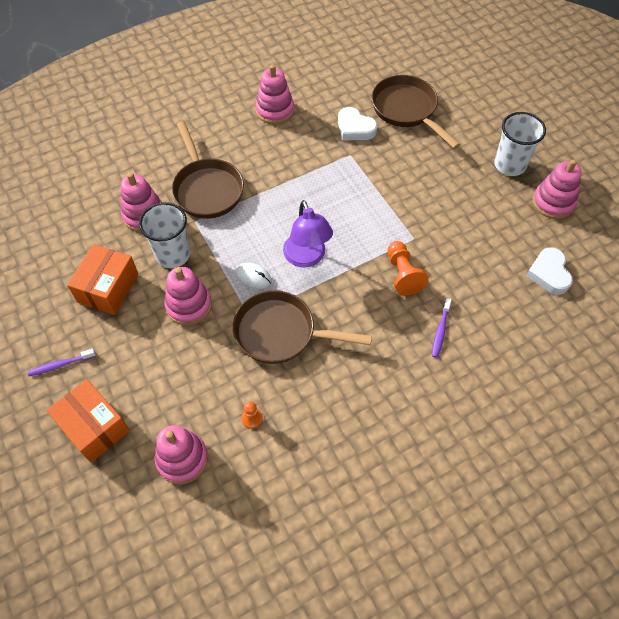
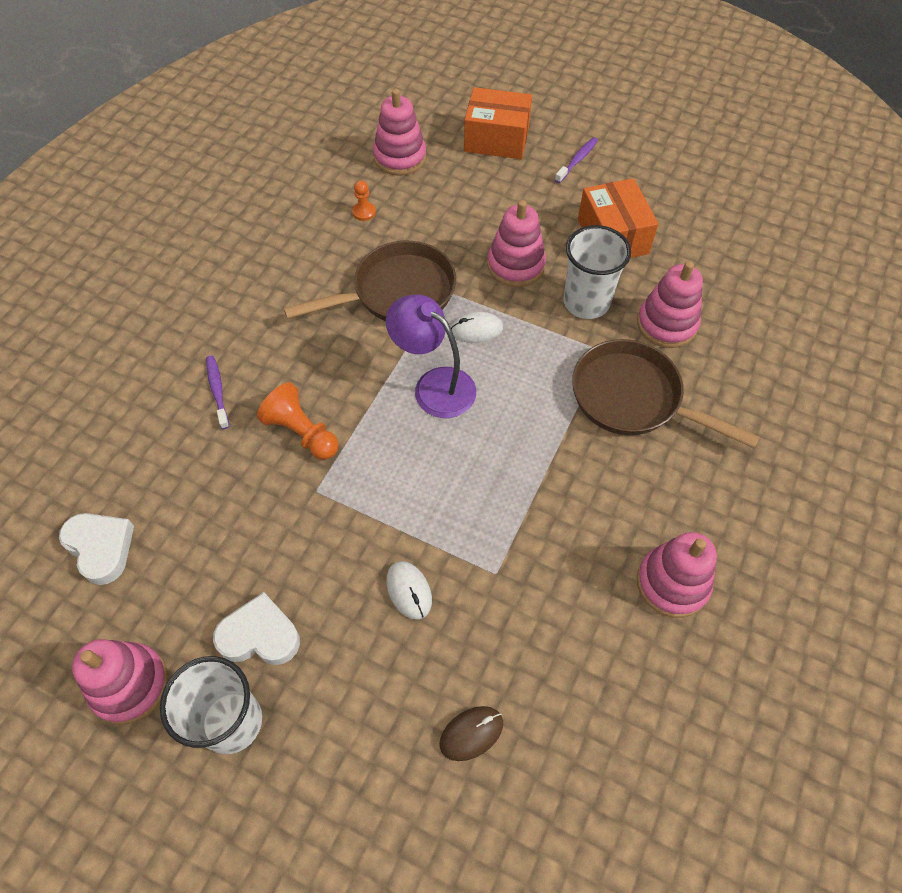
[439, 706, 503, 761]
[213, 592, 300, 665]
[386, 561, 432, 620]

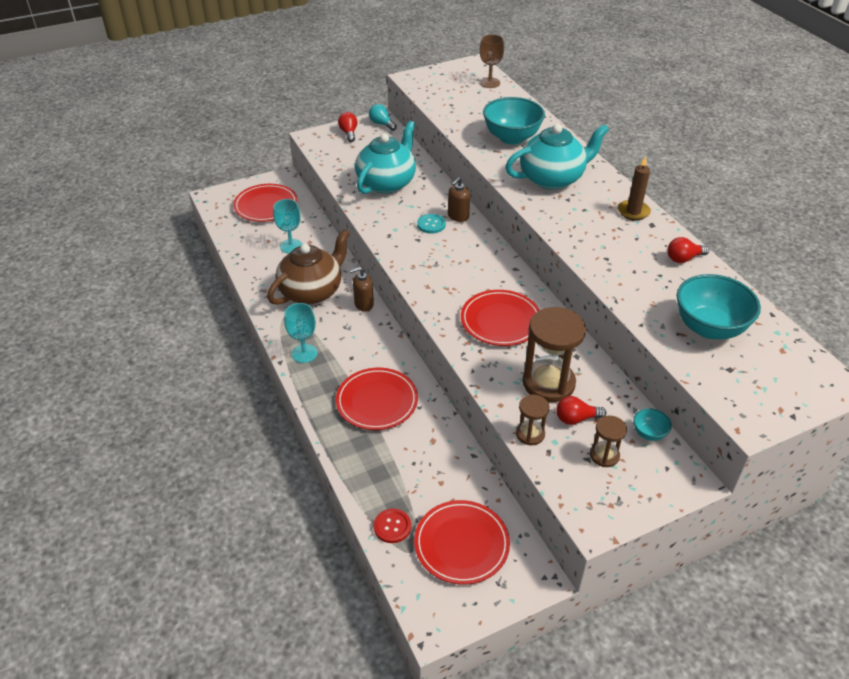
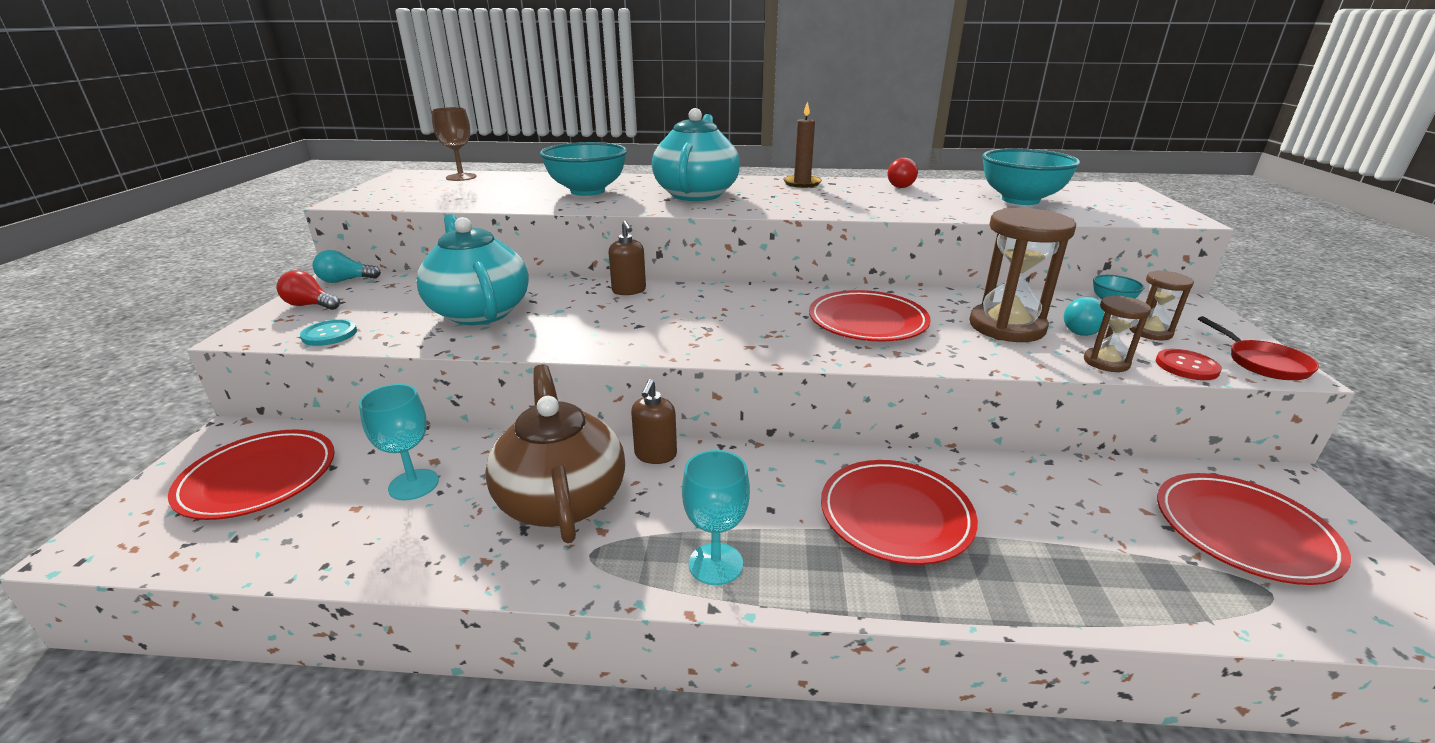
[300, 319, 357, 346]
[1064, 297, 1105, 336]
[1156, 349, 1222, 380]
[1198, 316, 1319, 380]

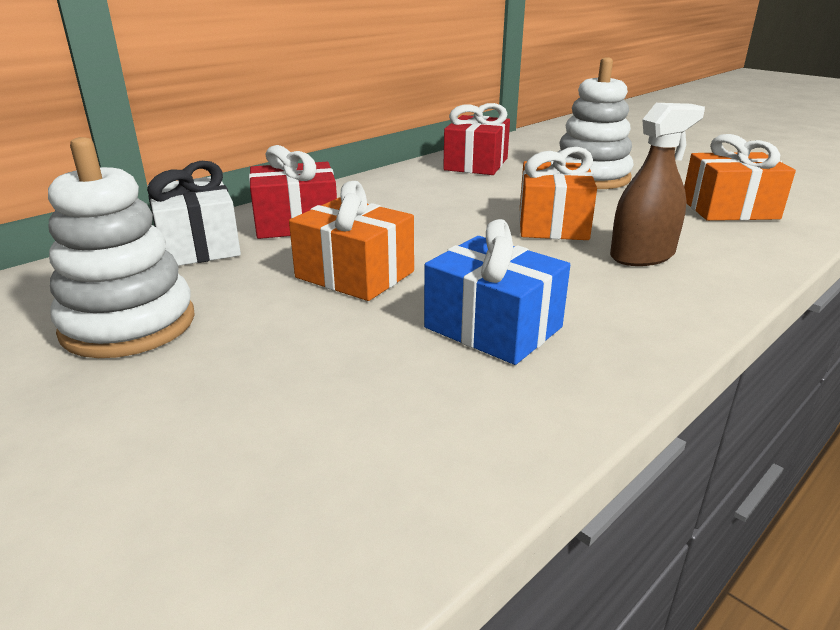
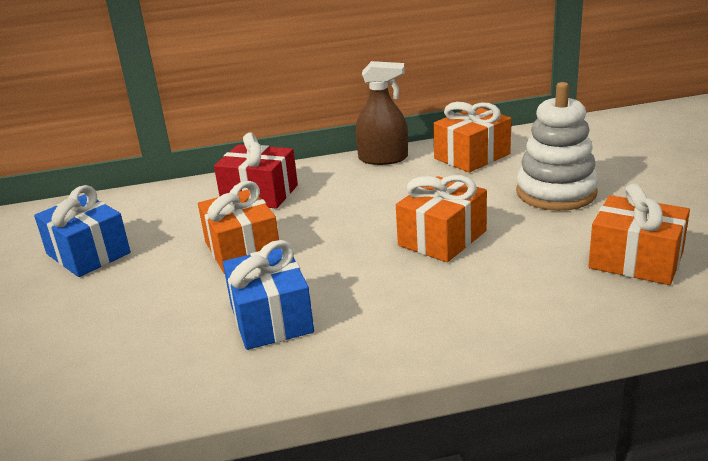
[433, 102, 511, 173]
[355, 61, 408, 165]
[34, 185, 131, 277]
[147, 161, 241, 266] (first image)

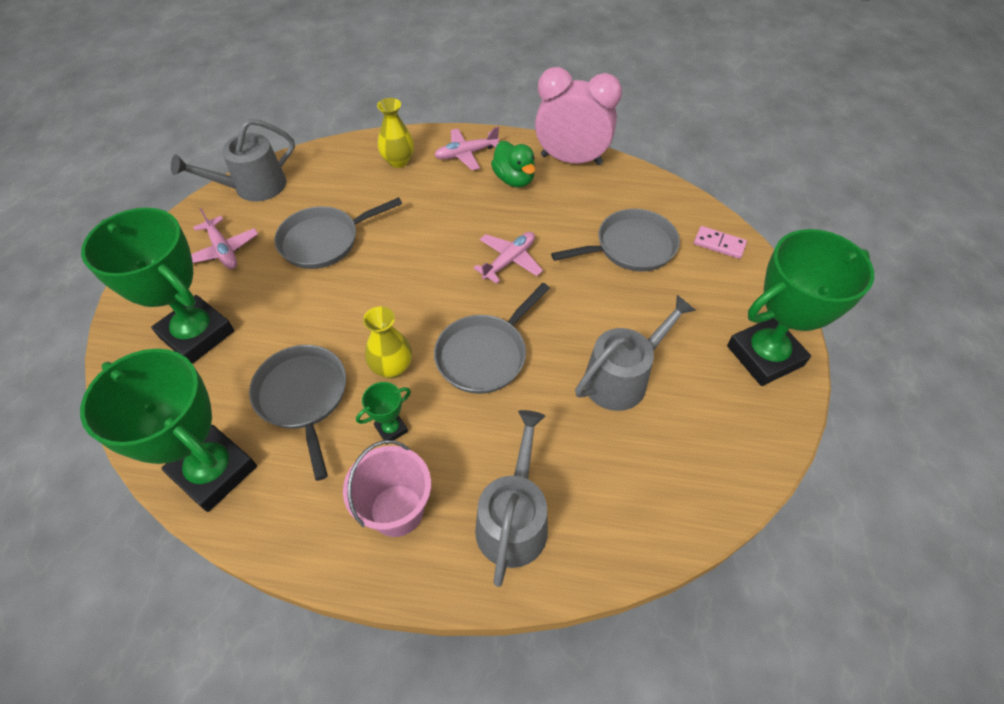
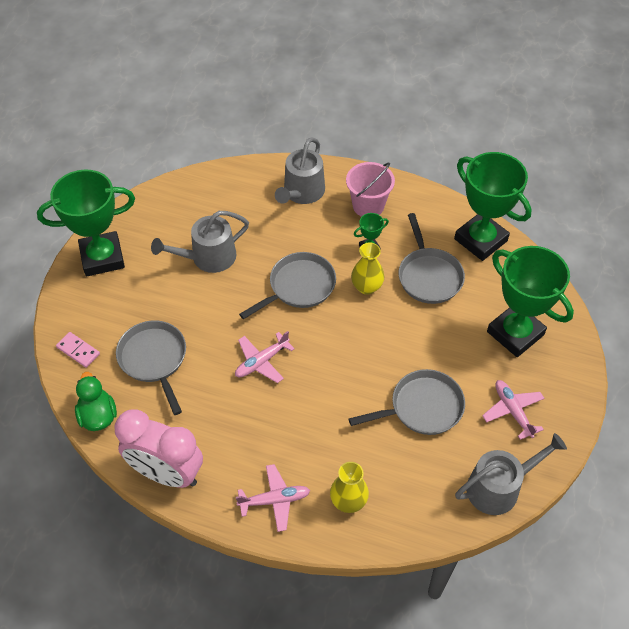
[75, 372, 117, 431]
[116, 320, 186, 415]

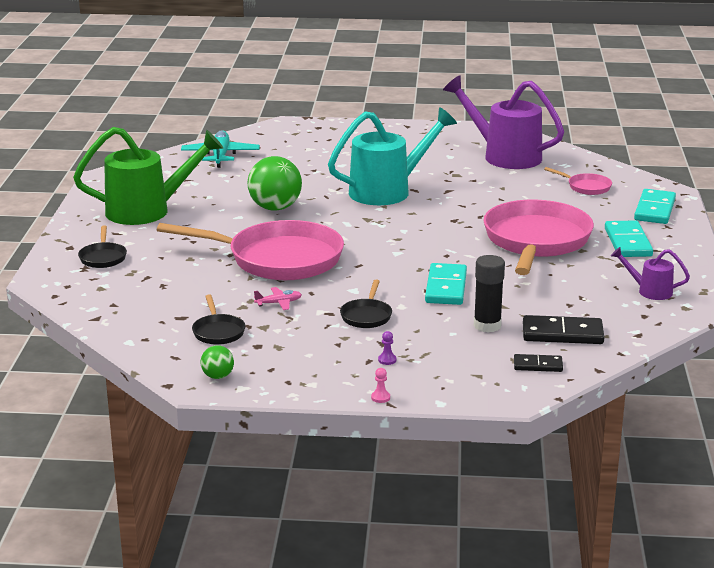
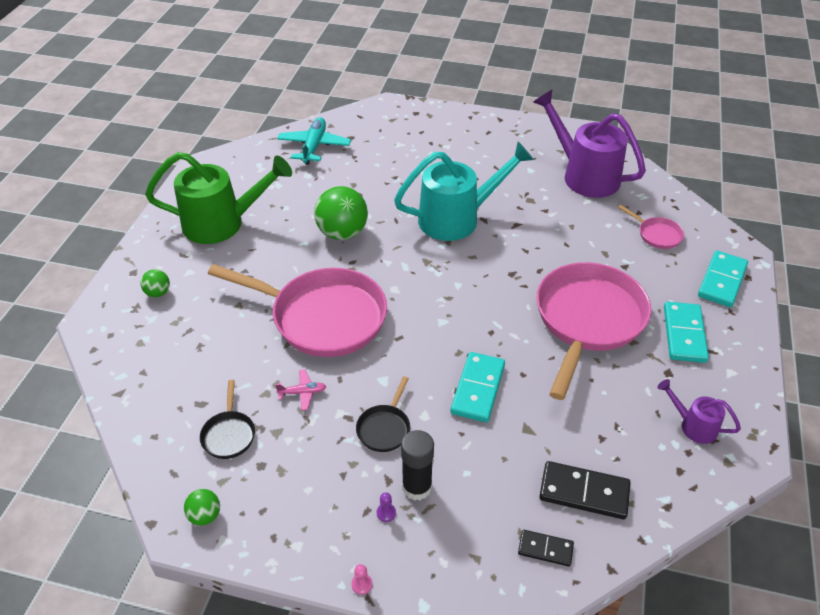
[140, 269, 170, 297]
[401, 430, 434, 501]

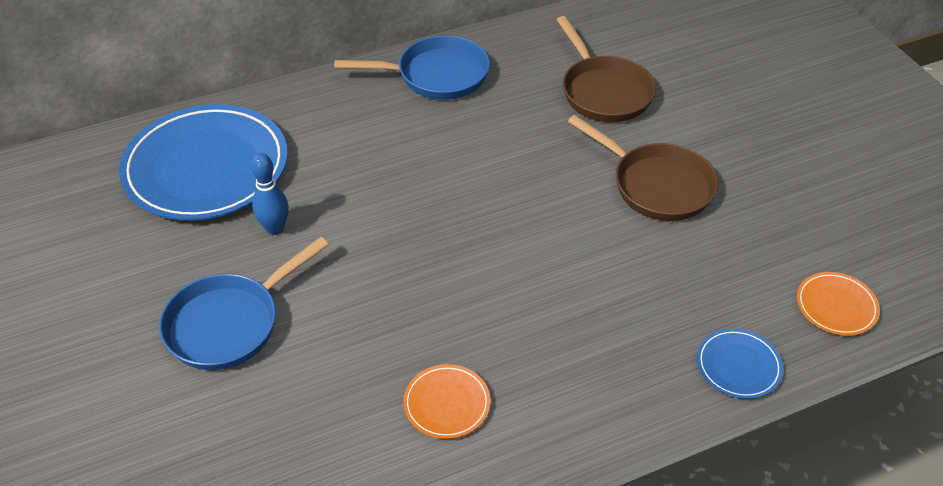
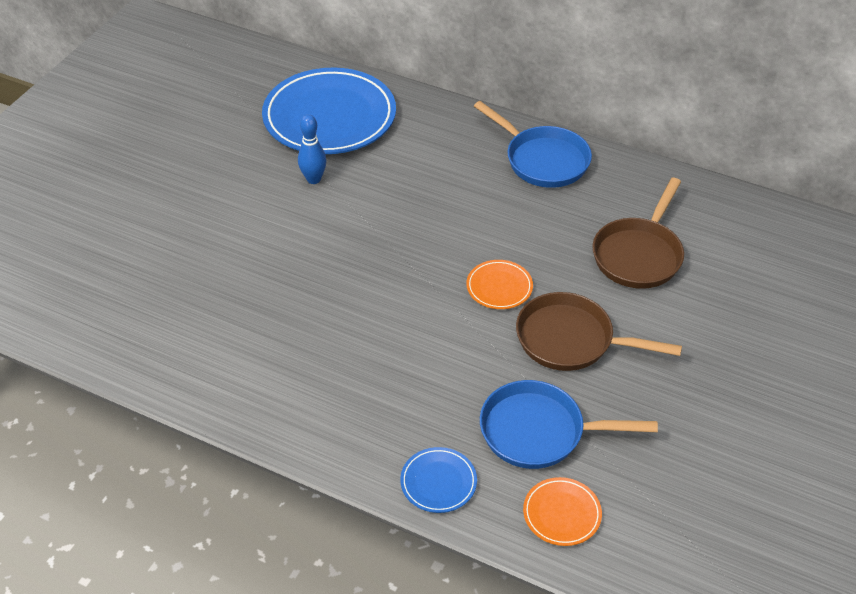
[516, 292, 682, 371]
[480, 380, 658, 469]
[466, 260, 533, 309]

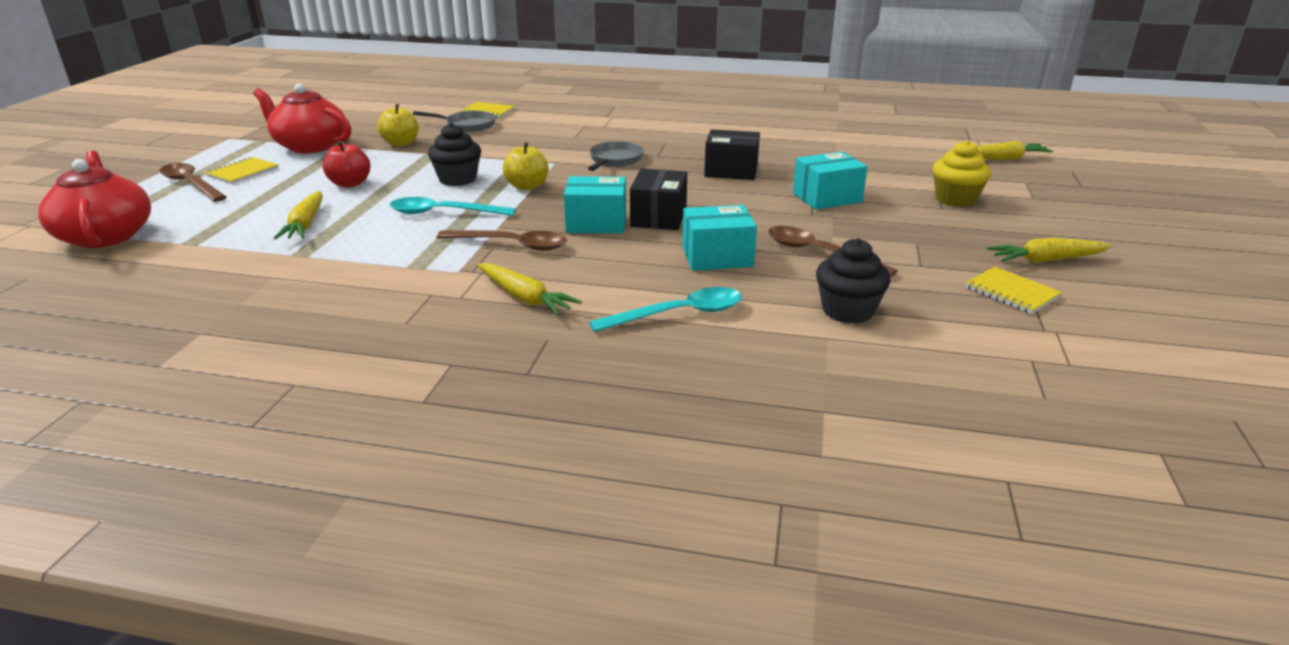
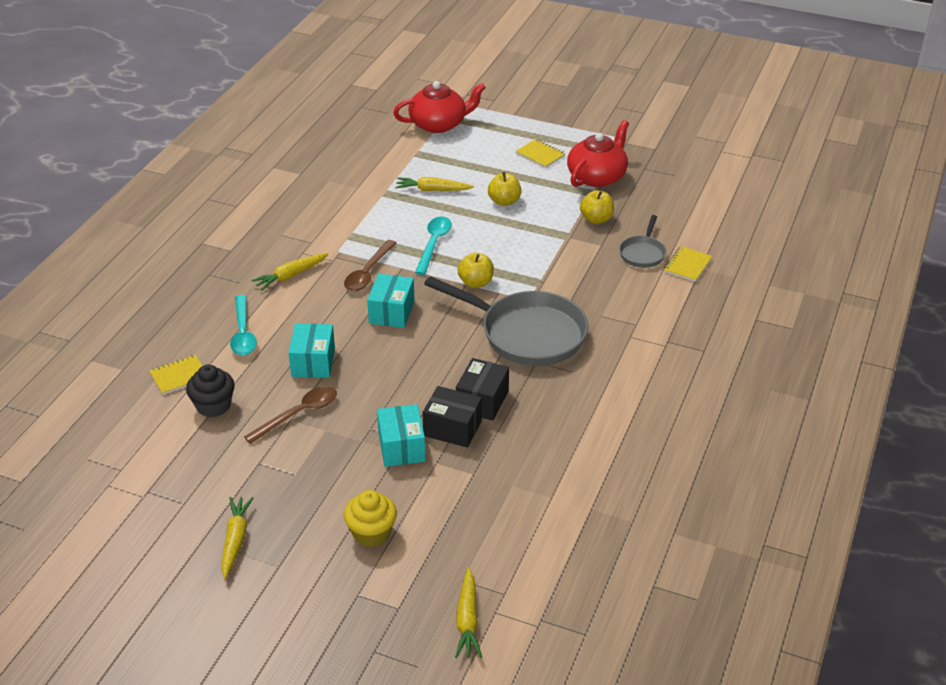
[428, 123, 481, 186] (first image)
[488, 172, 521, 206]
[424, 276, 588, 366]
[160, 163, 227, 202] (first image)
[423, 386, 482, 448]
[149, 355, 202, 395]

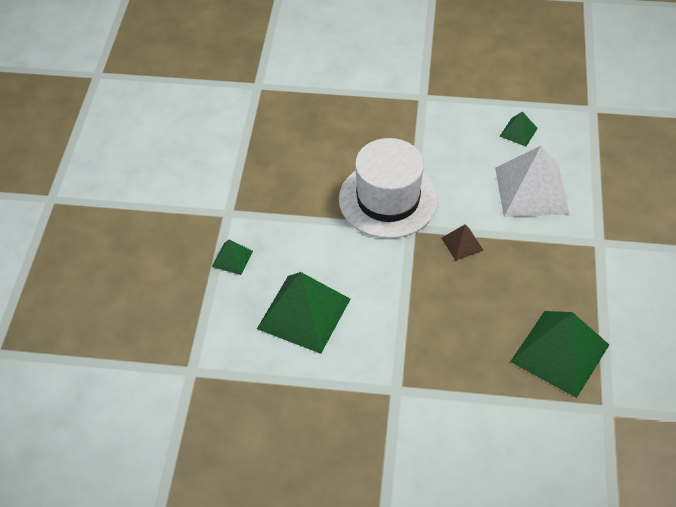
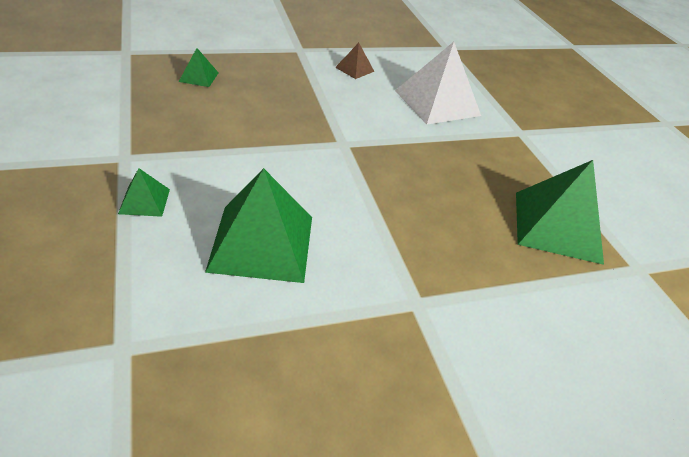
[179, 48, 218, 87]
[339, 138, 438, 238] (first image)
[335, 43, 375, 79]

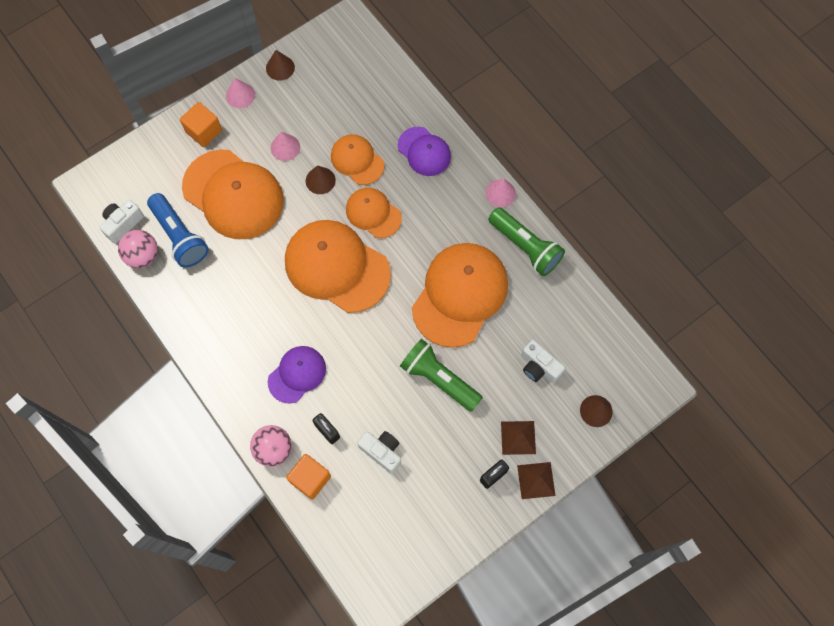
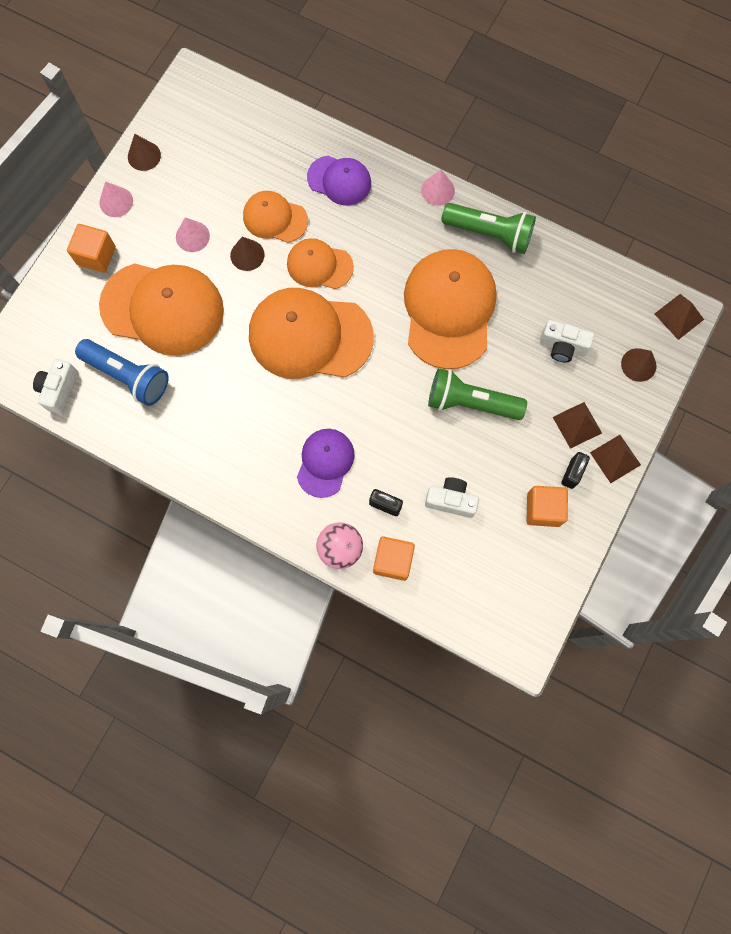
[118, 230, 158, 268] (first image)
[655, 294, 704, 340]
[527, 486, 568, 527]

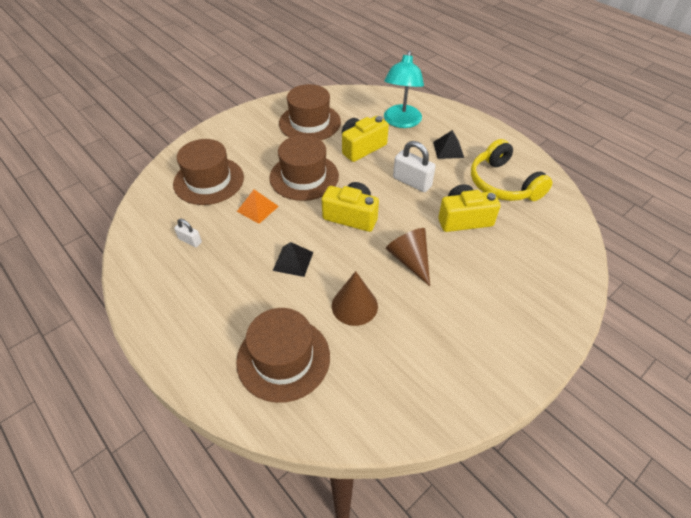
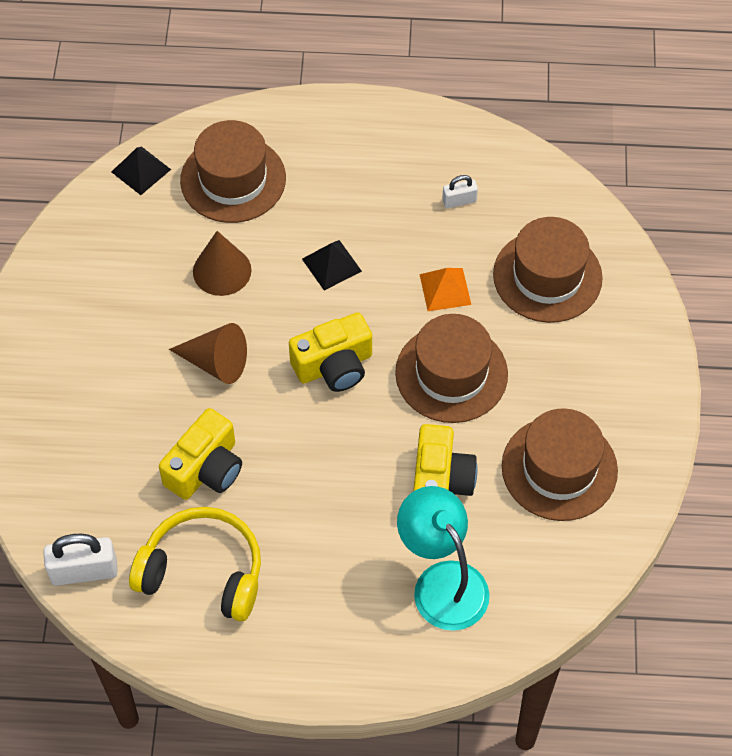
[111, 146, 171, 195]
[43, 534, 118, 586]

